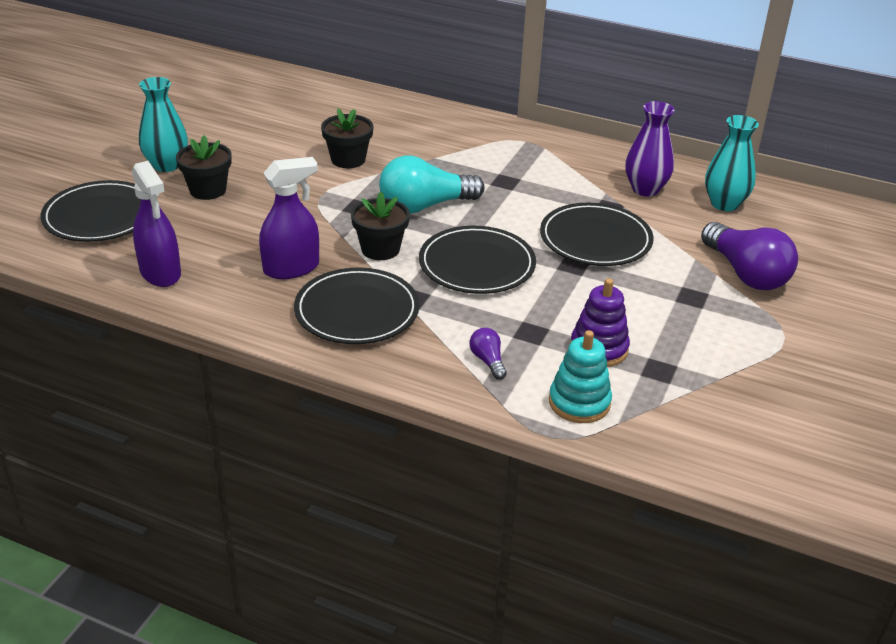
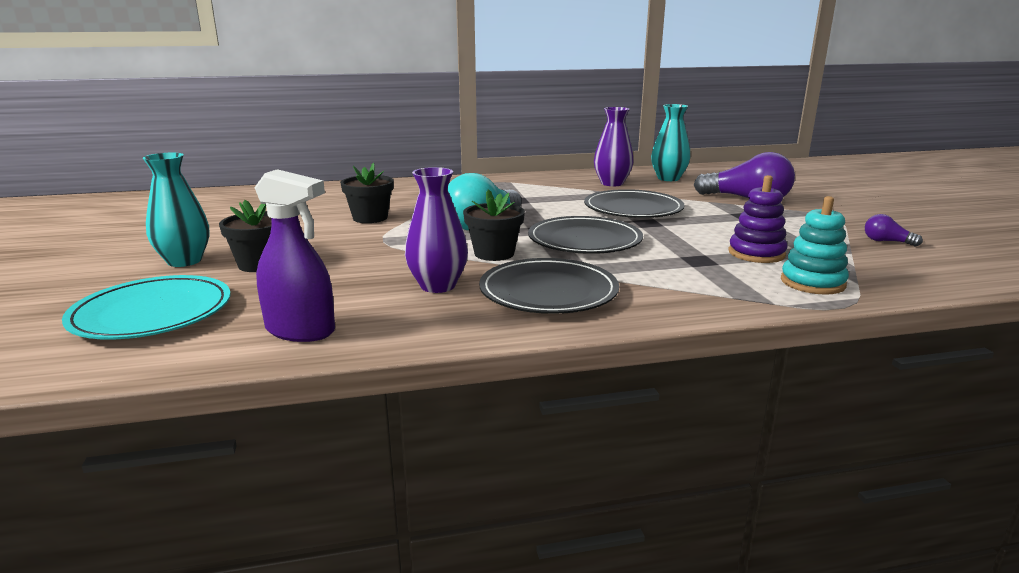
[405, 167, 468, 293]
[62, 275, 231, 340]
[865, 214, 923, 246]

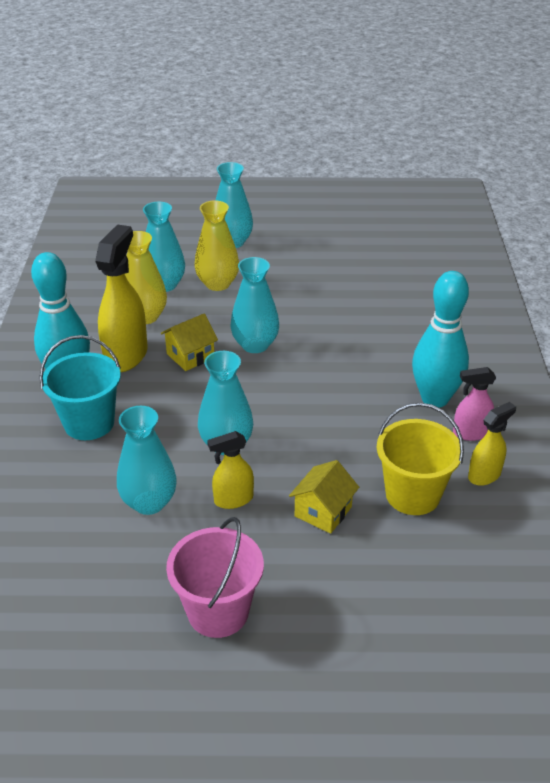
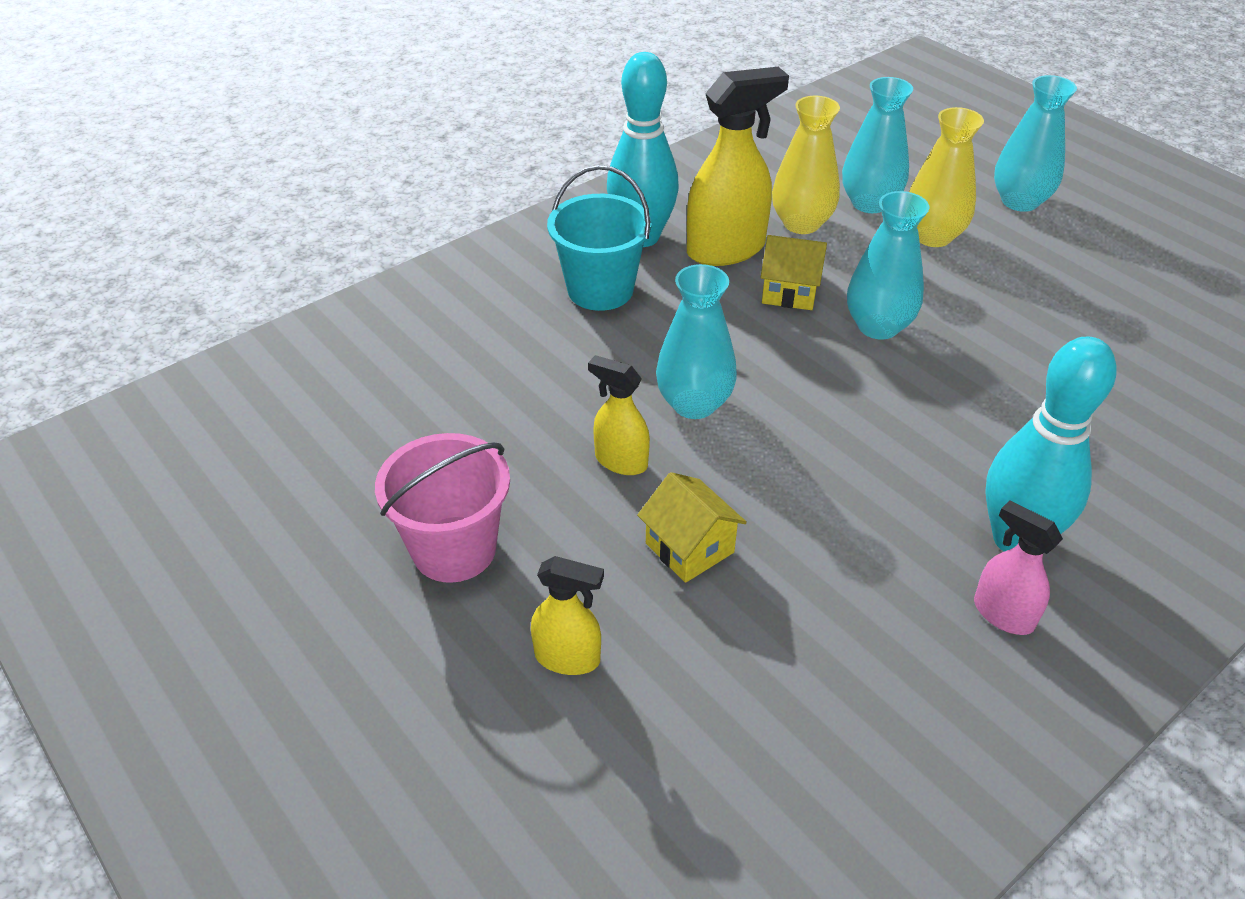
[531, 556, 604, 675]
[377, 403, 464, 515] (first image)
[117, 406, 177, 515] (first image)
[637, 472, 747, 583]

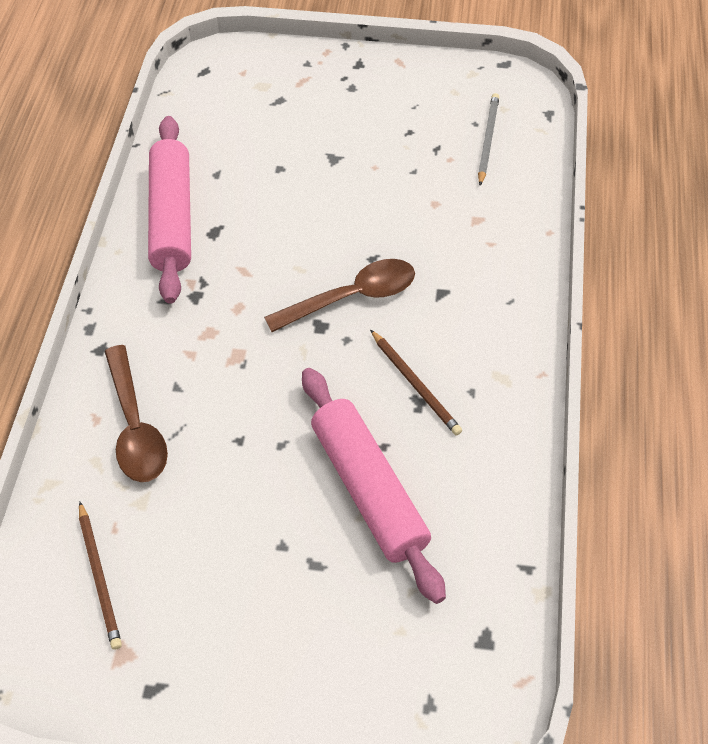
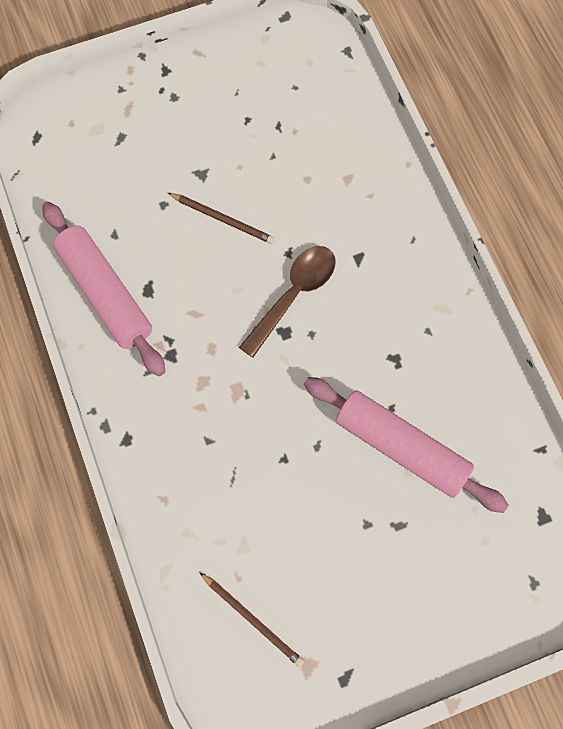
[478, 93, 499, 186] (first image)
[168, 193, 275, 244]
[104, 345, 168, 482] (first image)

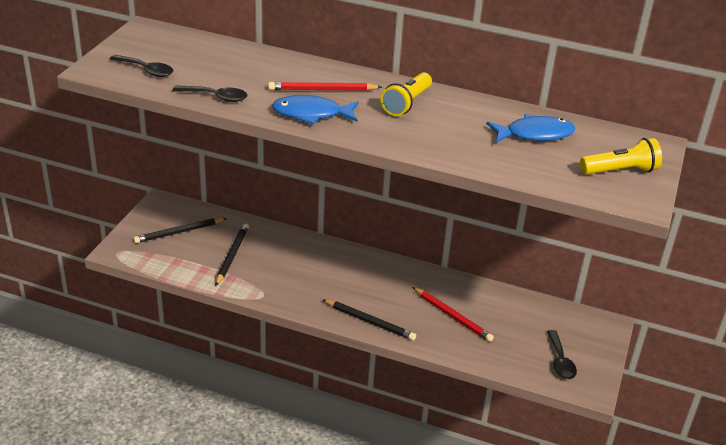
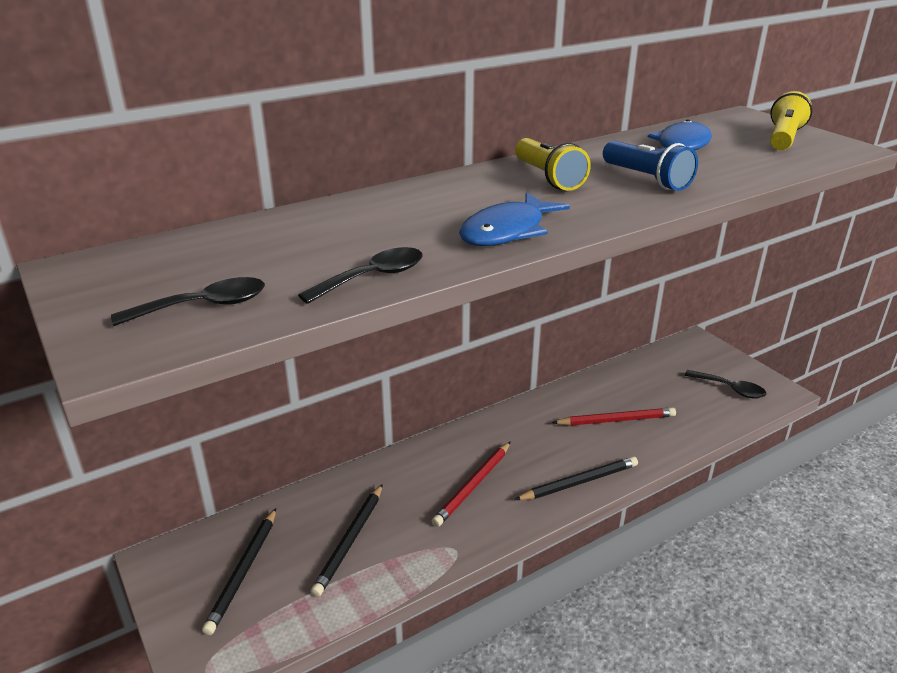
[432, 441, 511, 527]
[311, 484, 383, 597]
[603, 141, 698, 191]

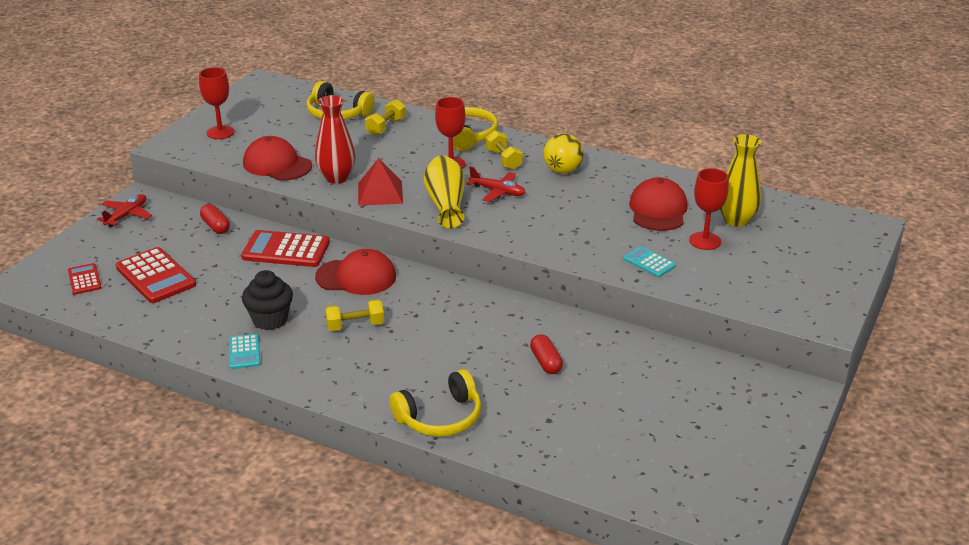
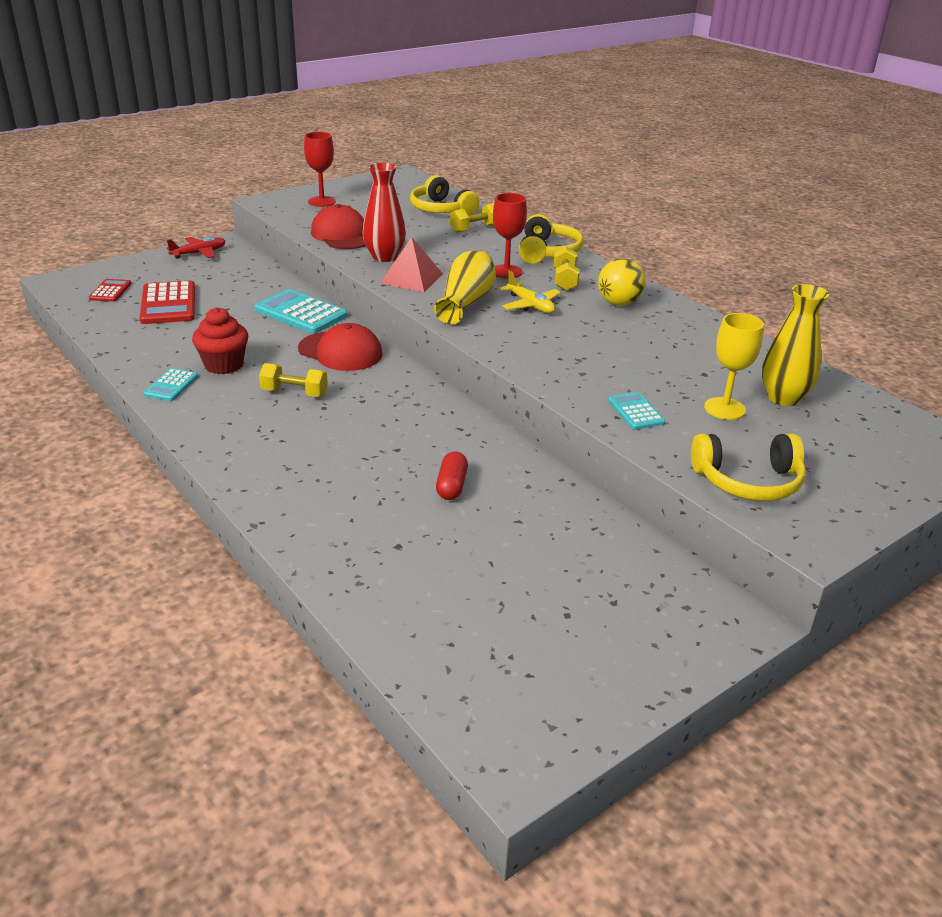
[499, 271, 561, 313]
[704, 313, 764, 420]
[629, 177, 688, 231] (first image)
[200, 204, 230, 234] (first image)
[255, 289, 348, 333]
[192, 307, 248, 374]
[691, 434, 806, 501]

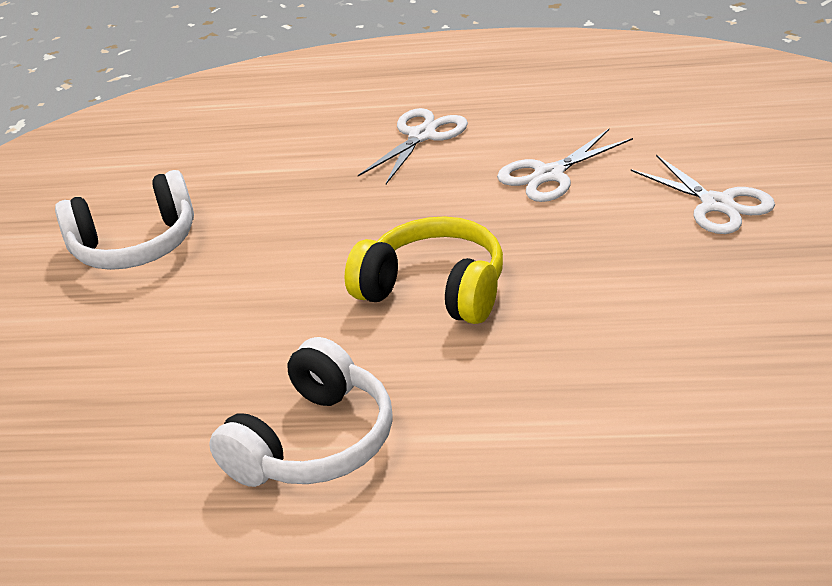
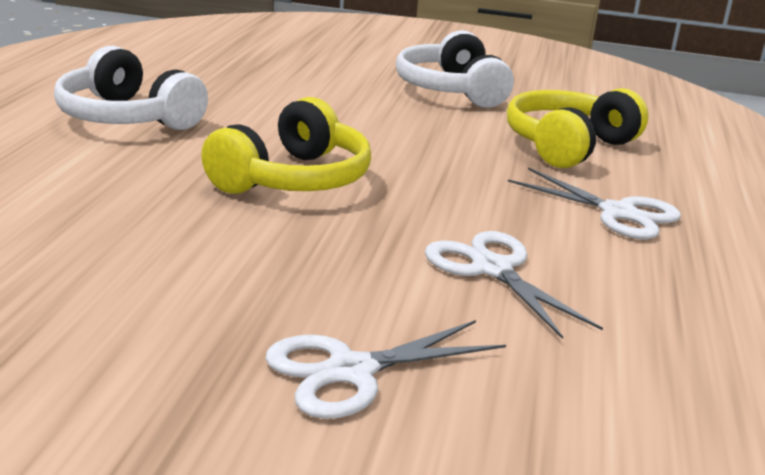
[507, 88, 649, 168]

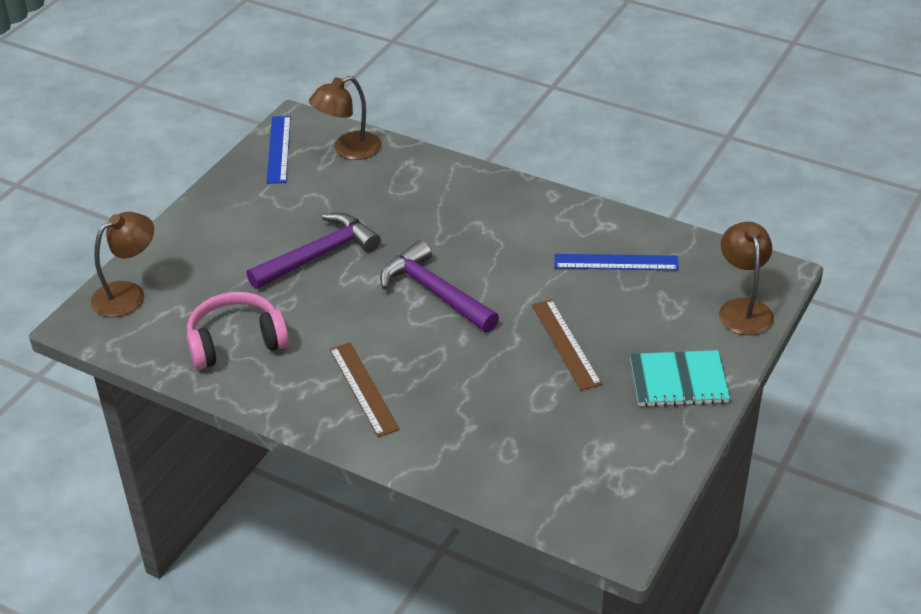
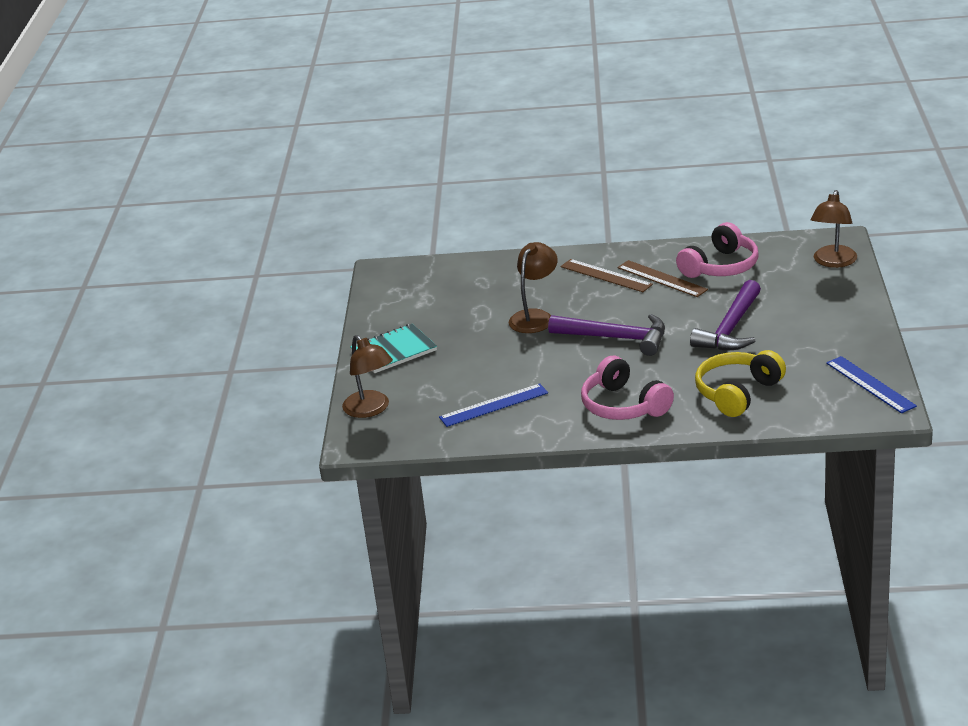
[509, 242, 558, 333]
[617, 260, 708, 297]
[695, 350, 786, 417]
[581, 356, 674, 420]

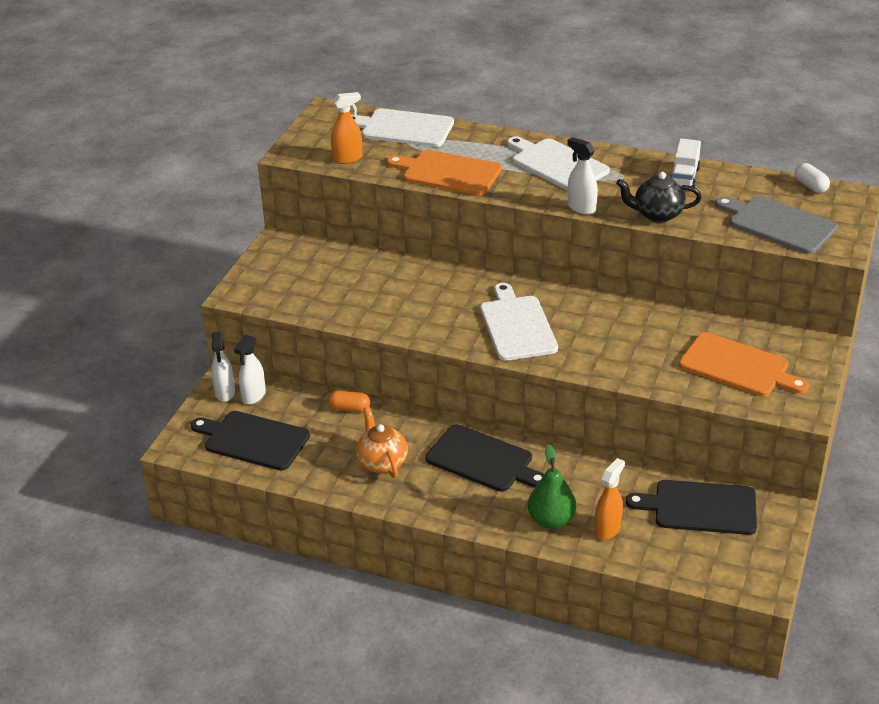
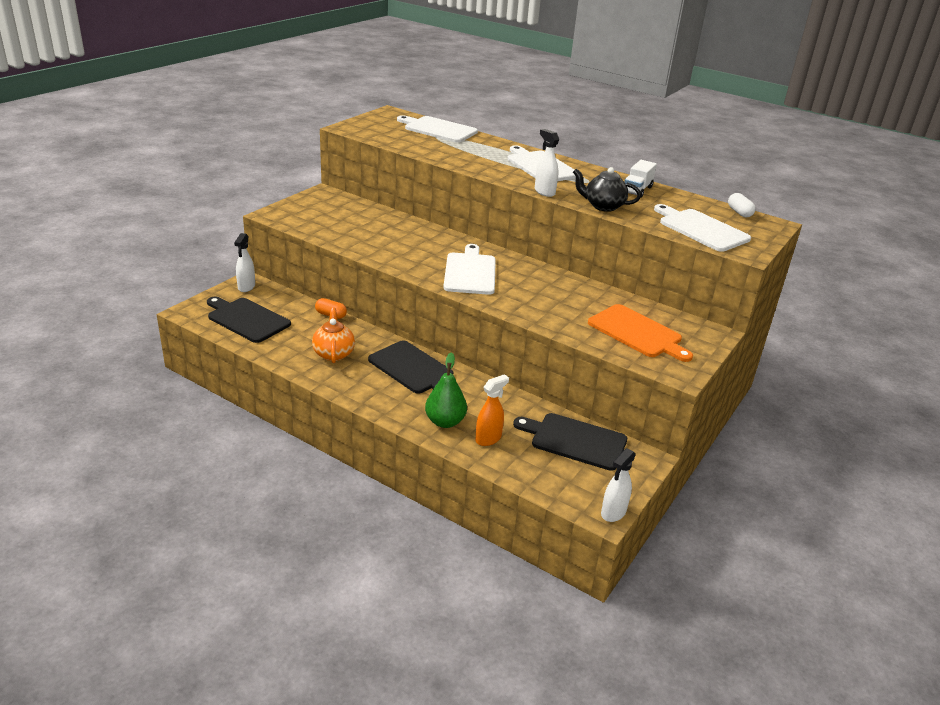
[331, 92, 362, 164] (first image)
[387, 150, 502, 195] (first image)
[654, 204, 751, 252]
[601, 448, 636, 522]

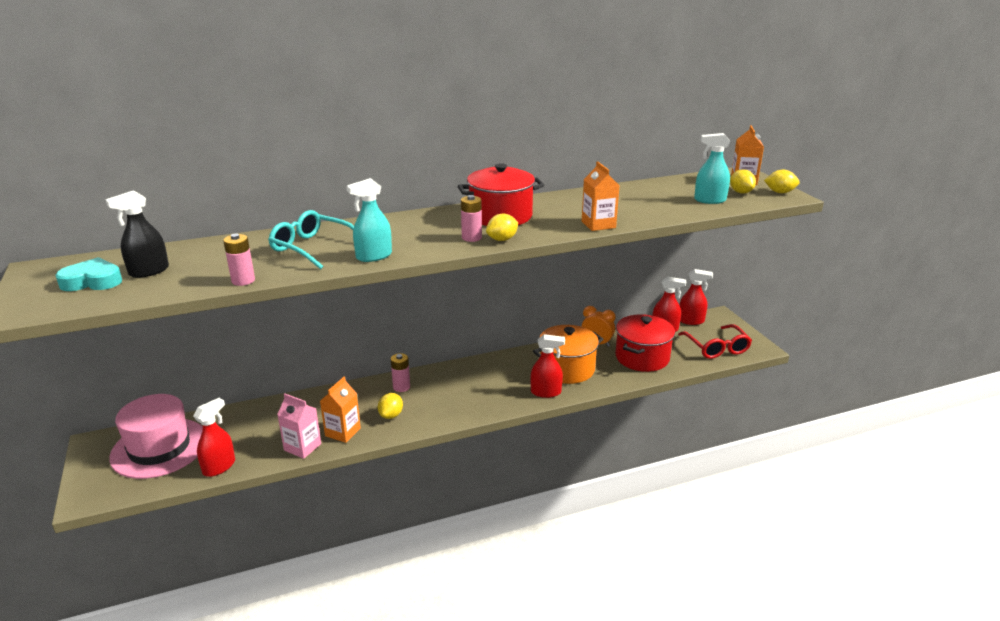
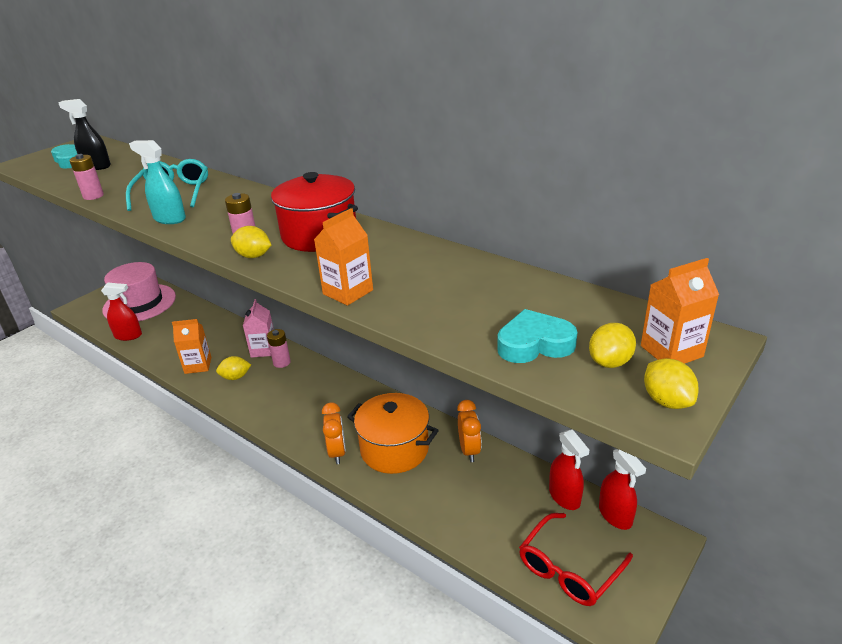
[497, 309, 578, 363]
[615, 314, 675, 372] (first image)
[322, 403, 346, 464]
[243, 299, 274, 358]

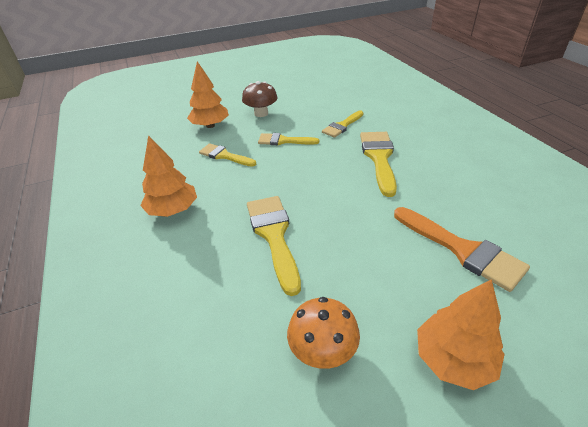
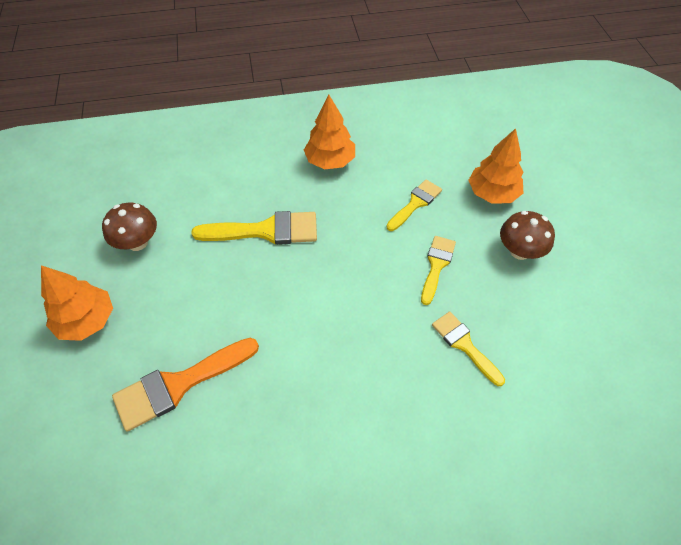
[360, 132, 397, 197] (first image)
[102, 203, 157, 251]

